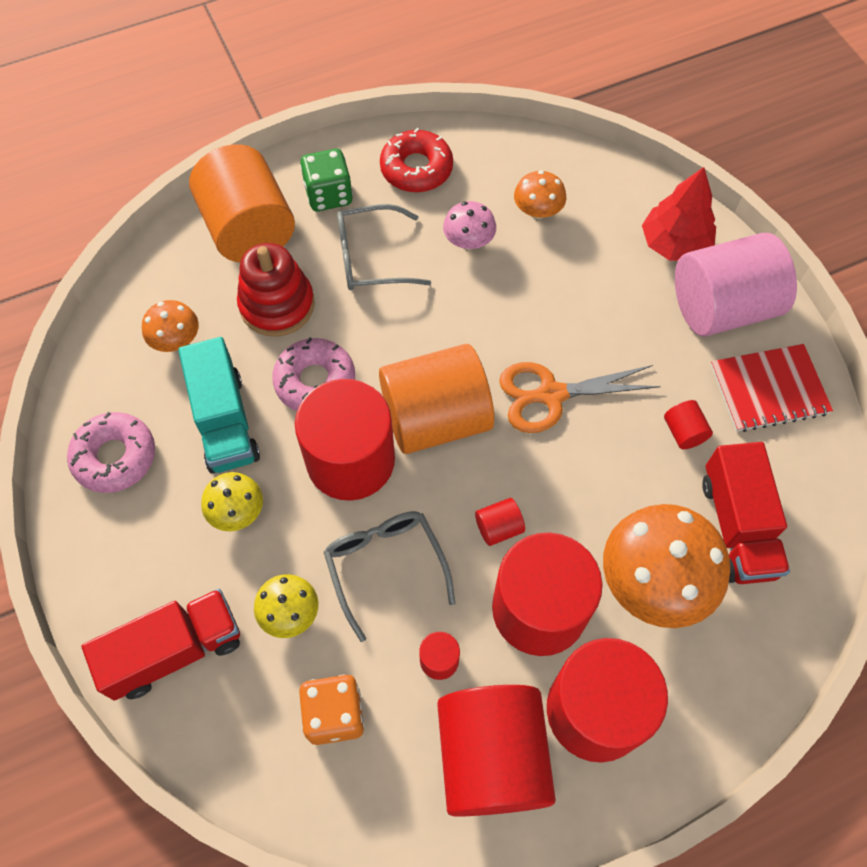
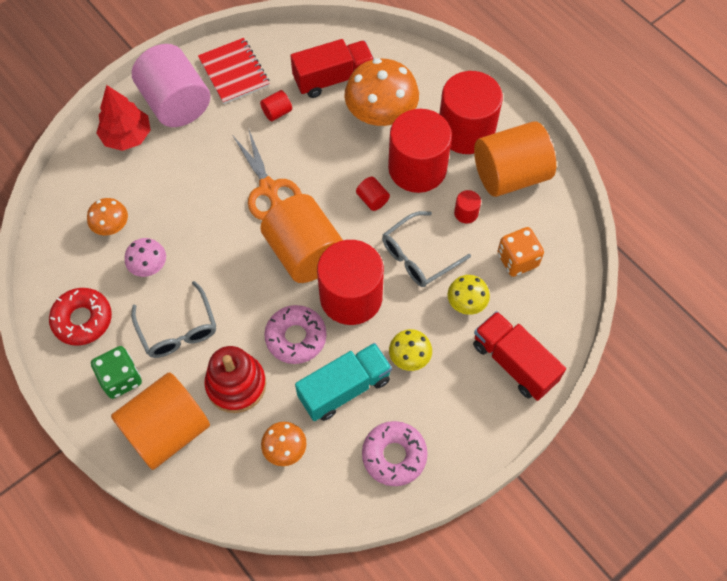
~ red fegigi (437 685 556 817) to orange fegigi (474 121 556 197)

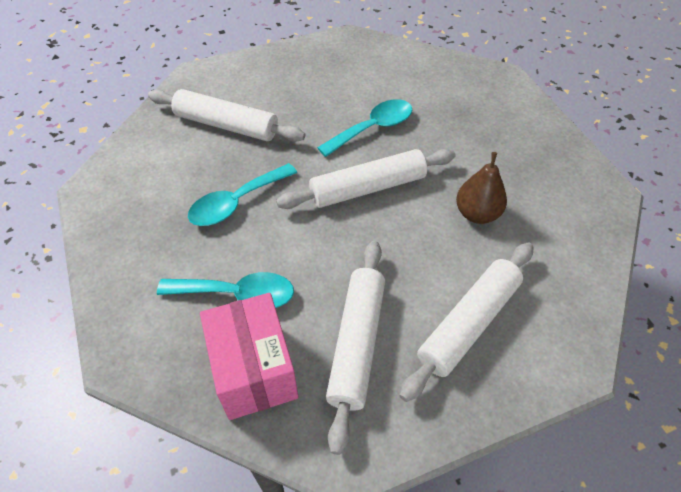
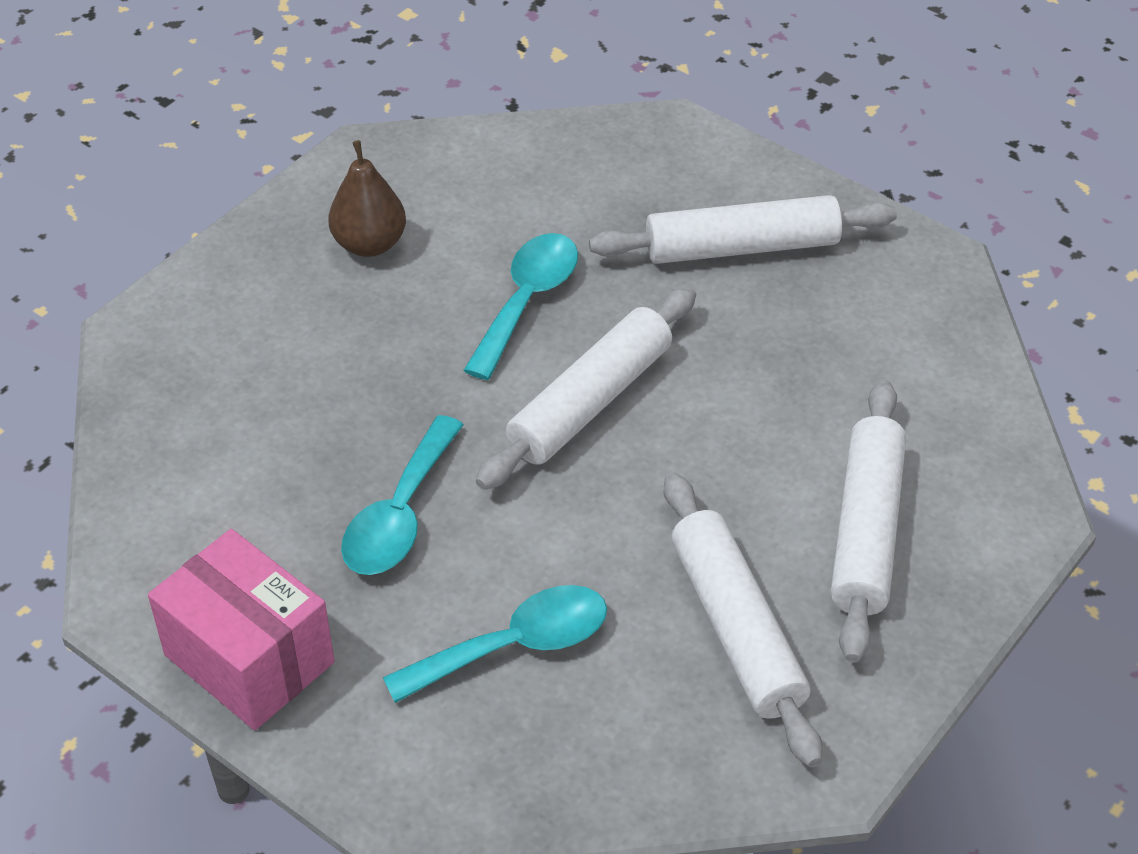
~ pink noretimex (200 293 298 420) to (148 529 335 730)
~ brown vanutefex (456 152 507 224) to (328 140 406 257)
~ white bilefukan (148 89 305 142) to (589 195 897 264)

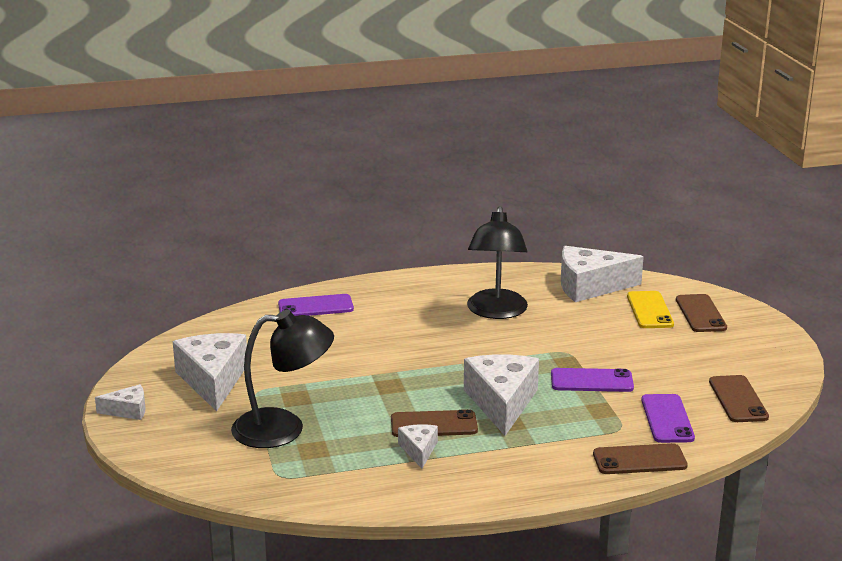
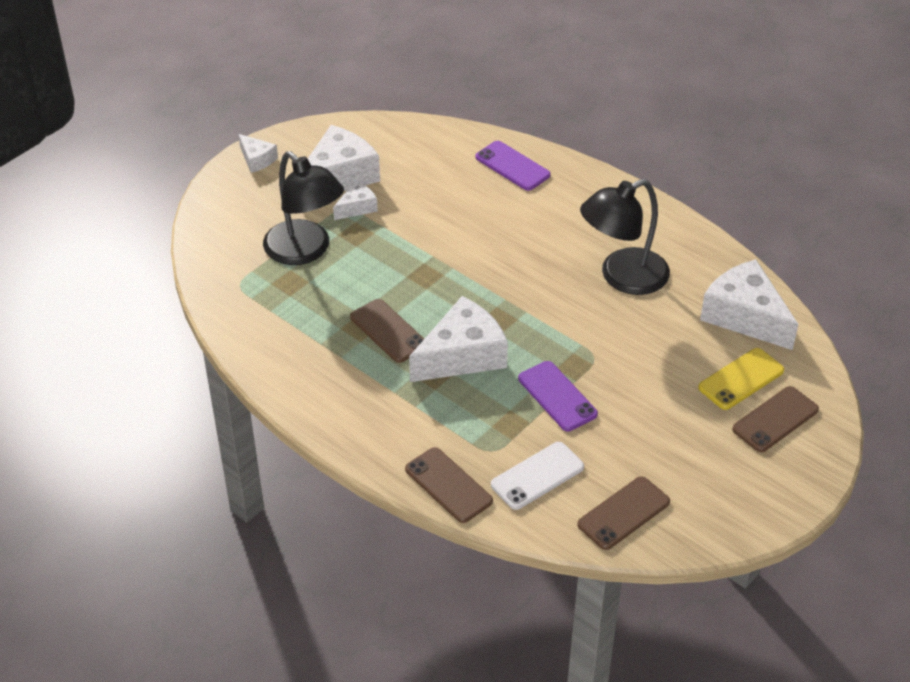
~ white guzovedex (398 424 438 468) to (333 181 378 220)
~ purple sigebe (641 394 695 443) to white sigebe (491 442 584 510)

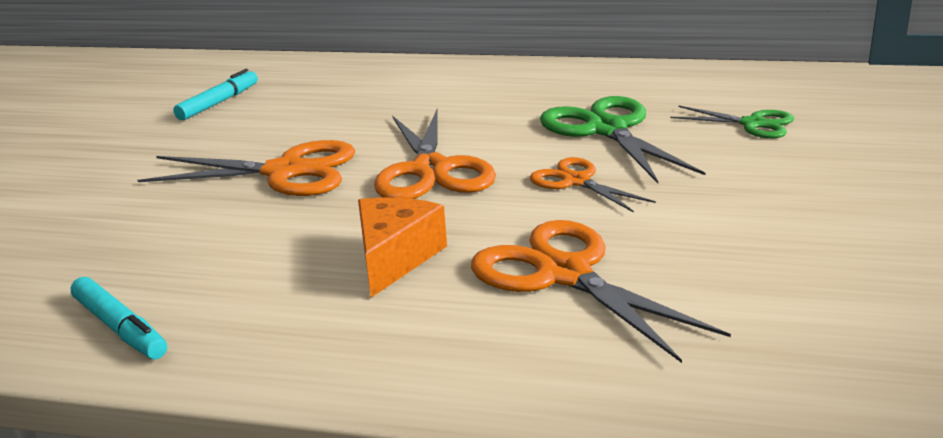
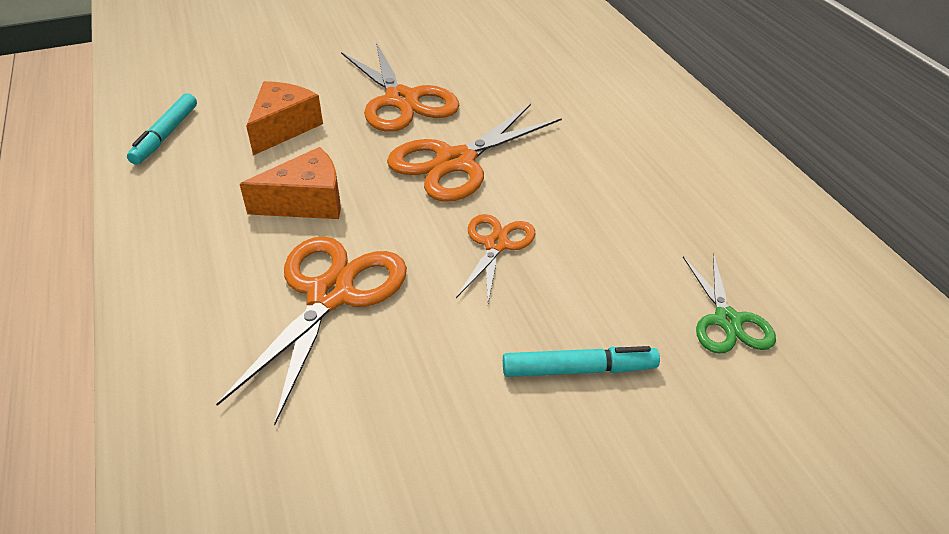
+ orange guzovedex (246 81 323 156)
~ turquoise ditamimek (173 69 258 120) to (503 346 660 377)
- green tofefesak (540 96 705 183)

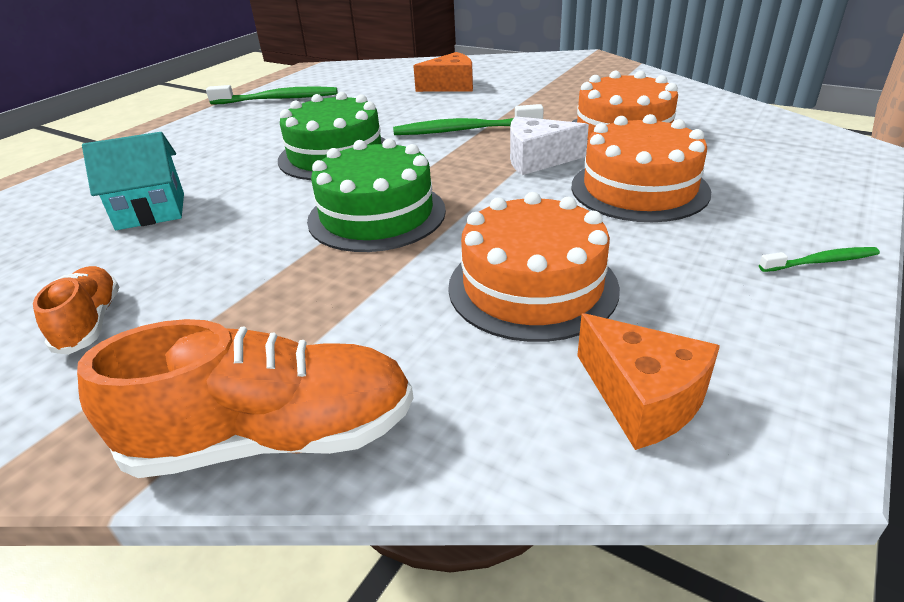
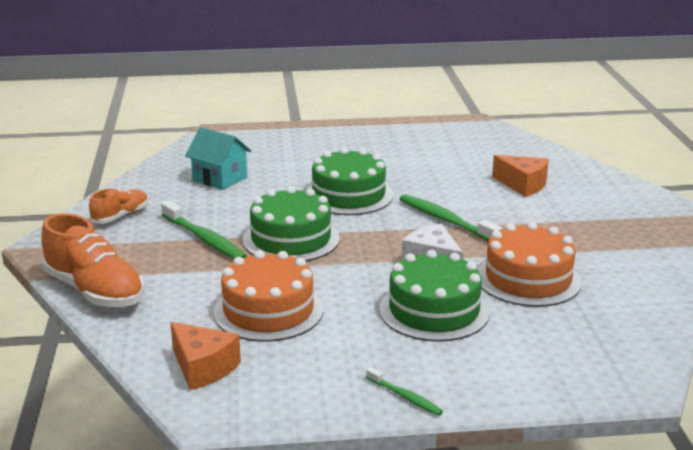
~ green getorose (206 85 338 105) to (161 200 247 259)
~ orange guzovedex (577 313 720 450) = (170 322 241 390) 60 degrees counterclockwise
~ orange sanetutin (572 114 711 222) to green sanetutin (379 250 490 342)

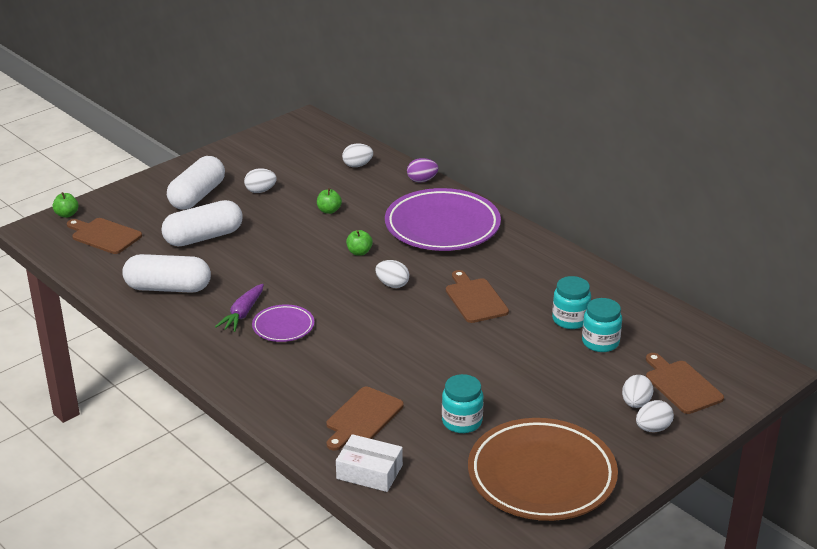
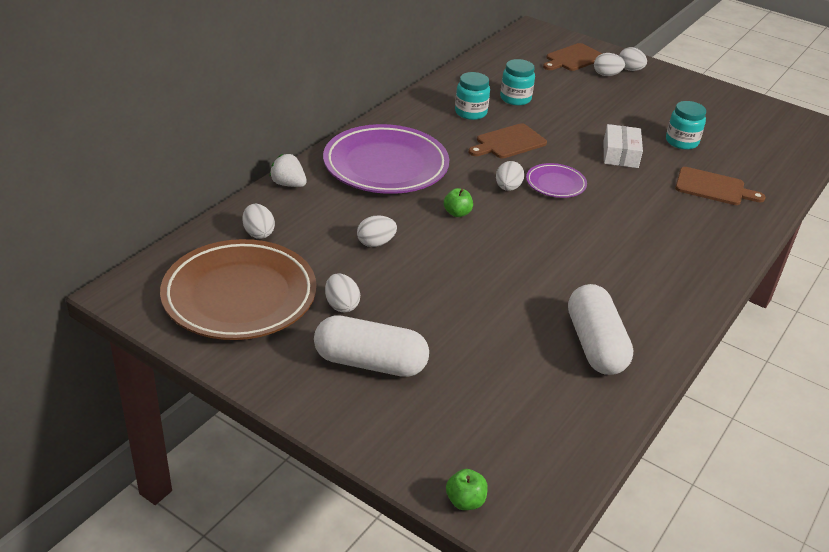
~ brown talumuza (468 418 618 521) to (160 239 316 340)
~ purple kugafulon (407 158 438 182) to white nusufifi (269 154 307 187)
~ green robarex (317 188 342 214) to white kugafulon (357 215 397 247)
~ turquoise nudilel (582 298 622 352) to (455 72 490 120)
~ purple talumuza (252 305 314 342) to (526 163 587 198)
~ white noretimex (336 434 403 492) to (603 124 643 168)
- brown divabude (67 218 142 254)
- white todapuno (161 200 243 246)
- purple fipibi (215 284 264 332)

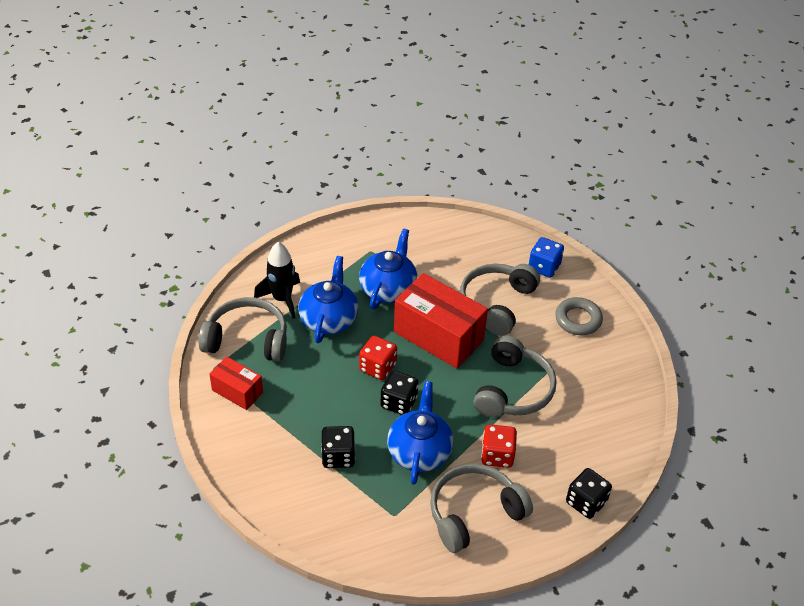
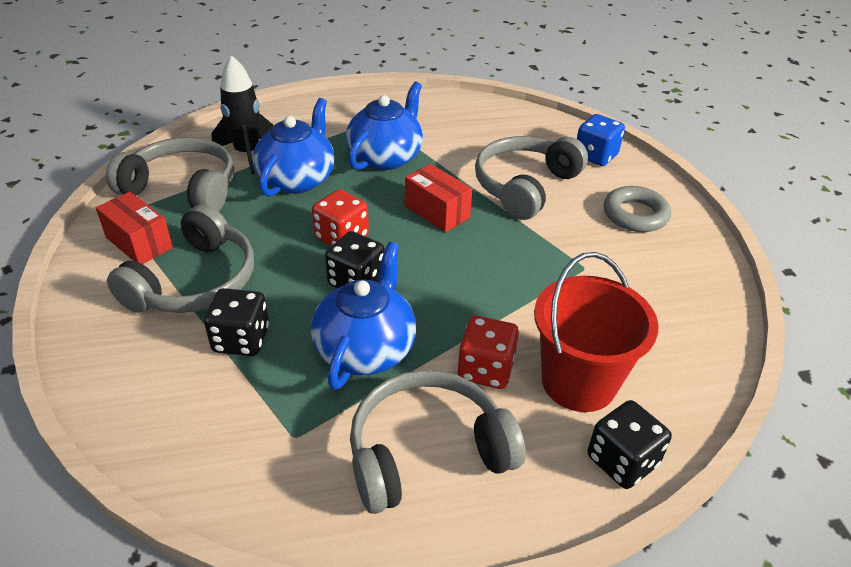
~ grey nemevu (473 335 557 417) to (107 204 254 313)
~ red noretimex (394 273 488 369) = (405 164 472 233) x0.54
+ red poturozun (534 252 658 412)

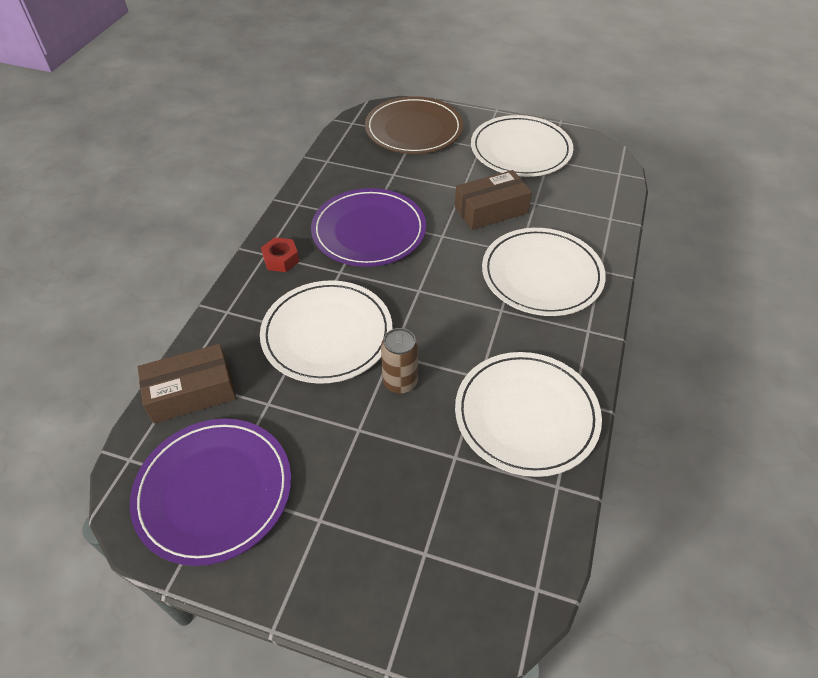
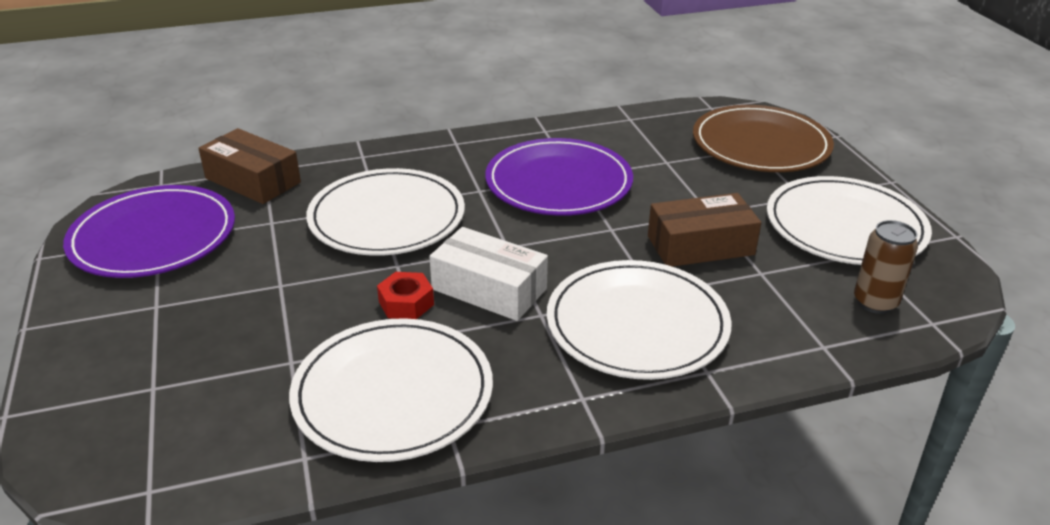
~ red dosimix (261 237 300 272) to (377 272 434 319)
+ white noretimex (429 227 548 321)
~ brown noretimex (455 170 532 230) = (648 193 761 267) 45 degrees counterclockwise
~ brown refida (381 328 418 394) to (854 220 918 314)

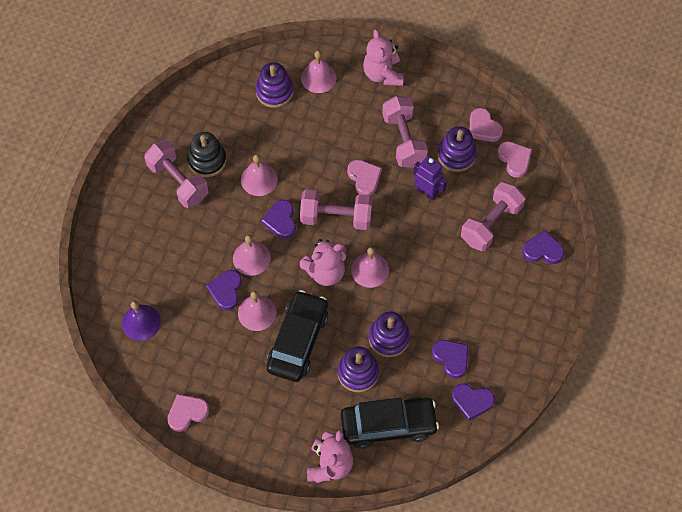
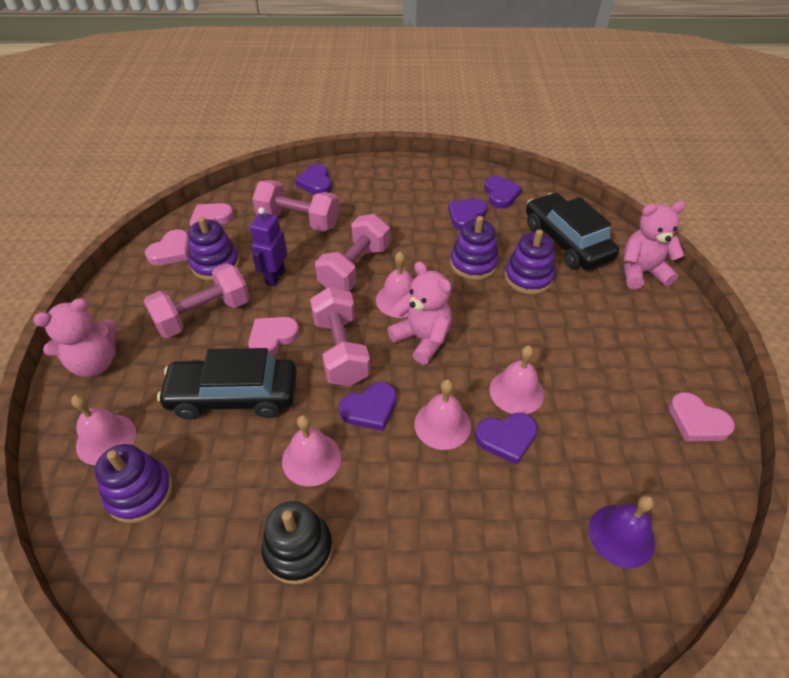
~ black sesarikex (267 290 328 382) to (157 348 297 420)
~ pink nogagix (144 140 209 208) to (315 214 390 292)

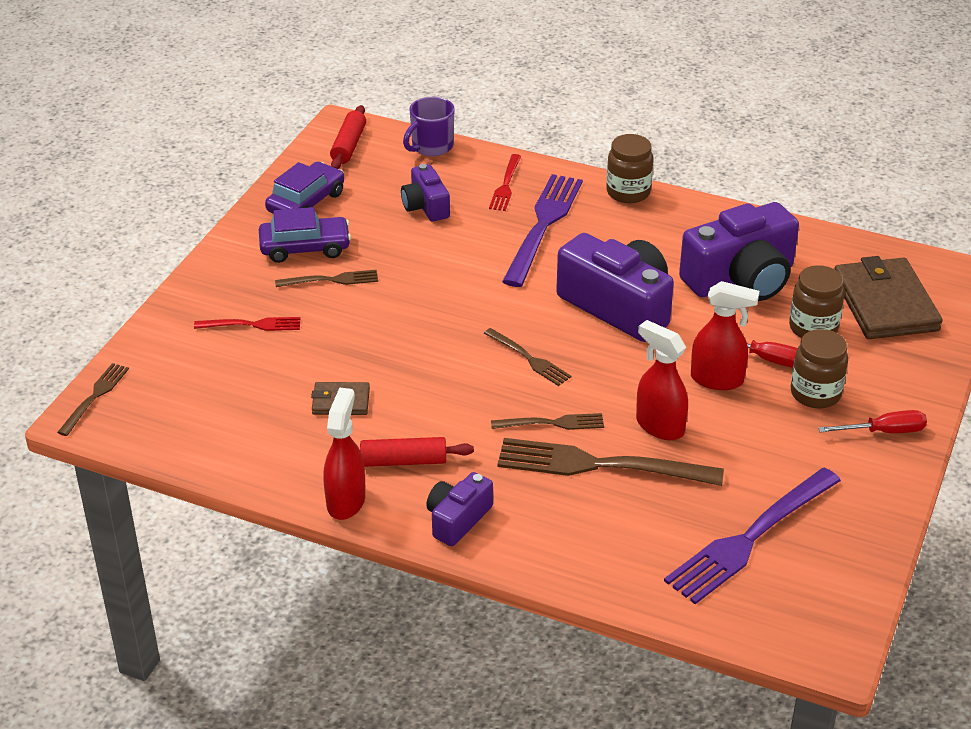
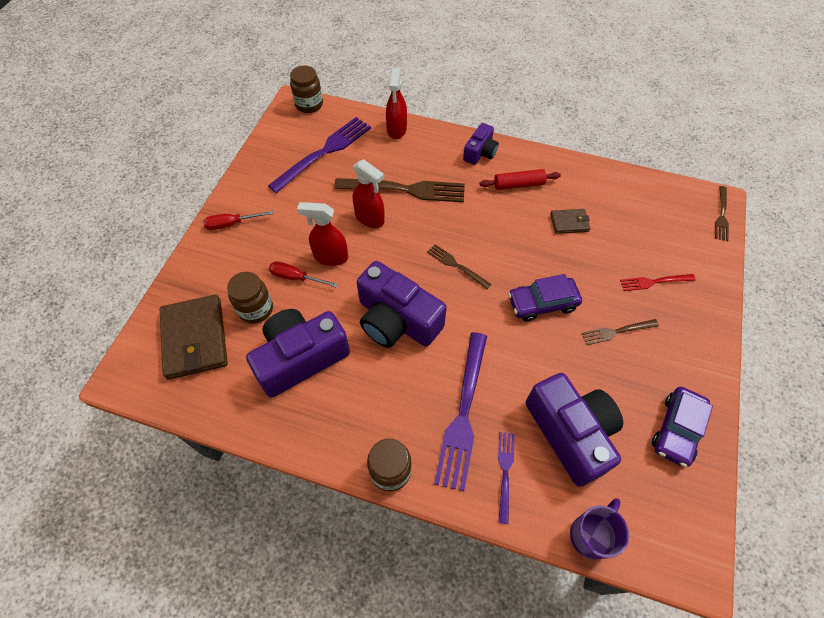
~ brown nudilel (791 329 848 408) to (290 66 323 113)
~ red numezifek (323 387 365 520) to (386 68 407 139)
~ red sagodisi (489 154 521 211) to purple sagodisi (498 432 515 524)
~ purple sesarikex (259 207 351 263) to (508 274 582 322)
~ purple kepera (401 164 450 221) = (526 373 623 487) x1.87
- red bilefukan (330 105 366 169)
- brown sagodisi (491 413 604 430)

